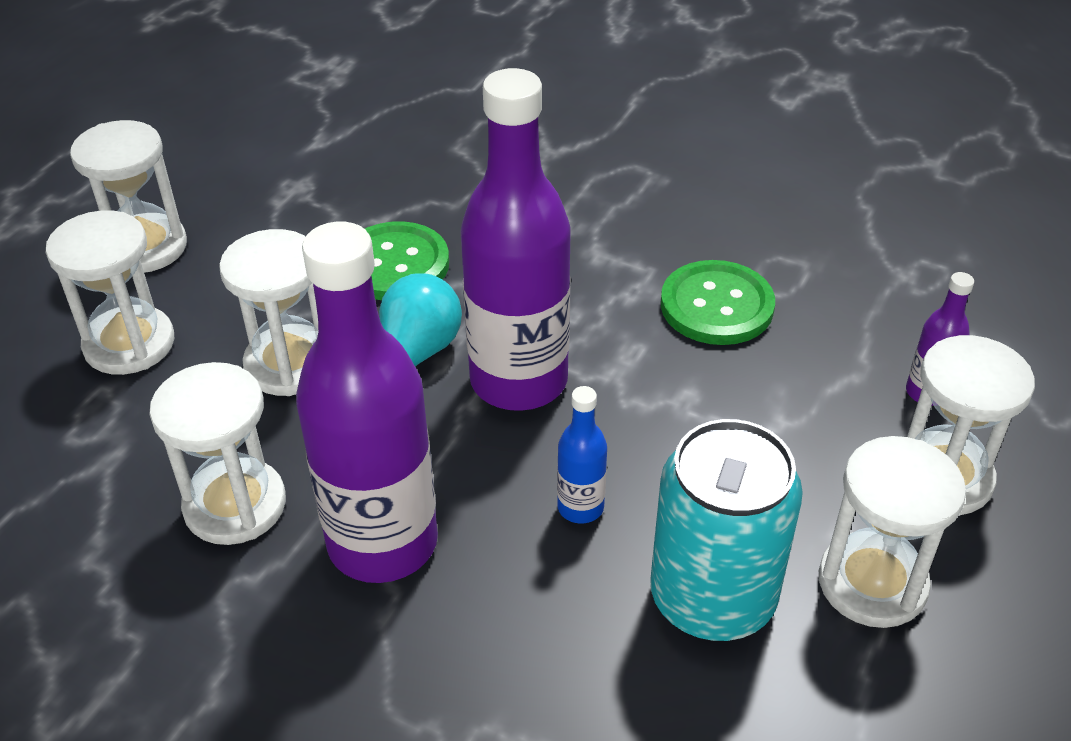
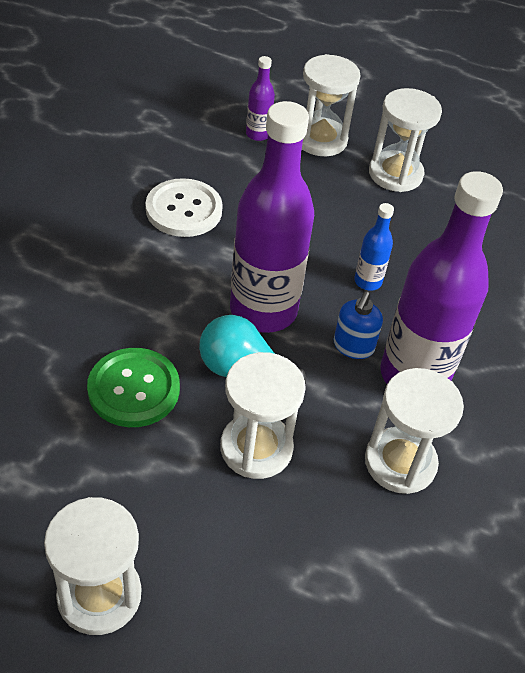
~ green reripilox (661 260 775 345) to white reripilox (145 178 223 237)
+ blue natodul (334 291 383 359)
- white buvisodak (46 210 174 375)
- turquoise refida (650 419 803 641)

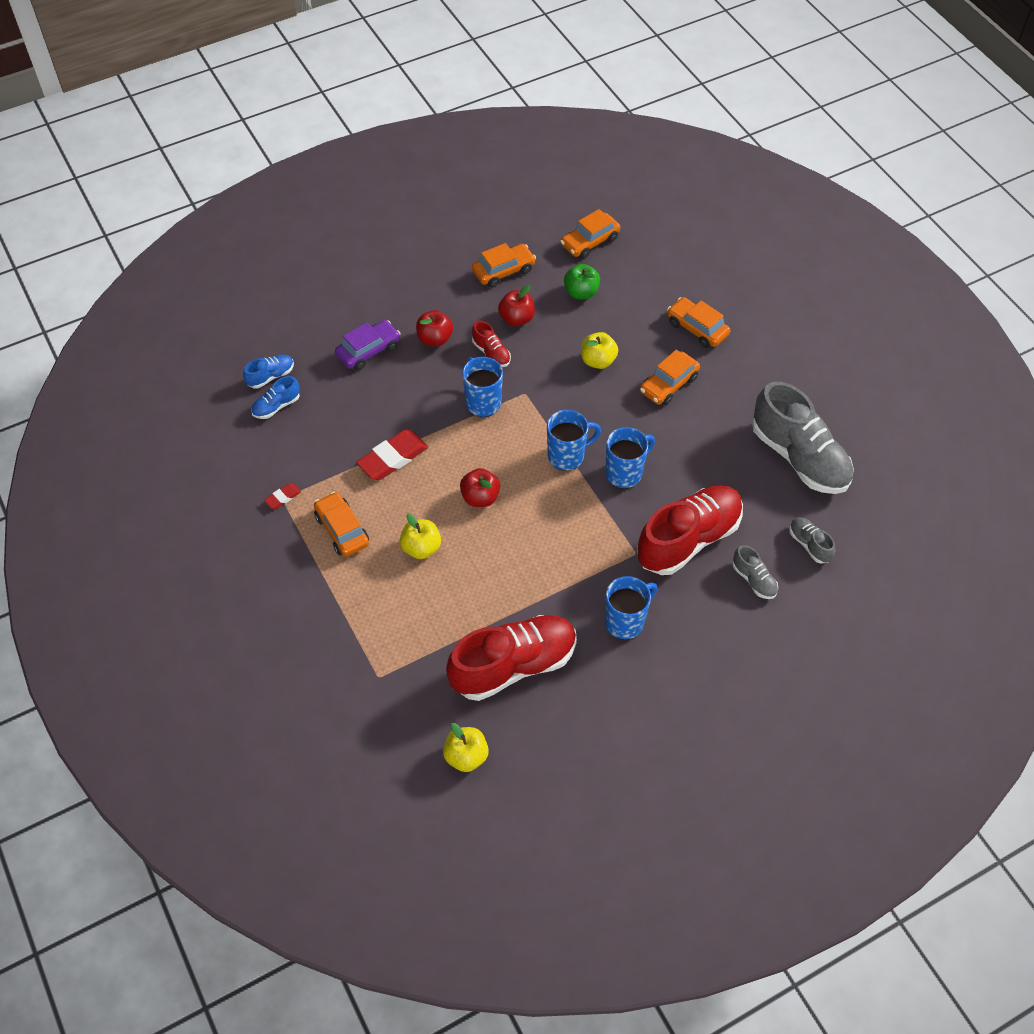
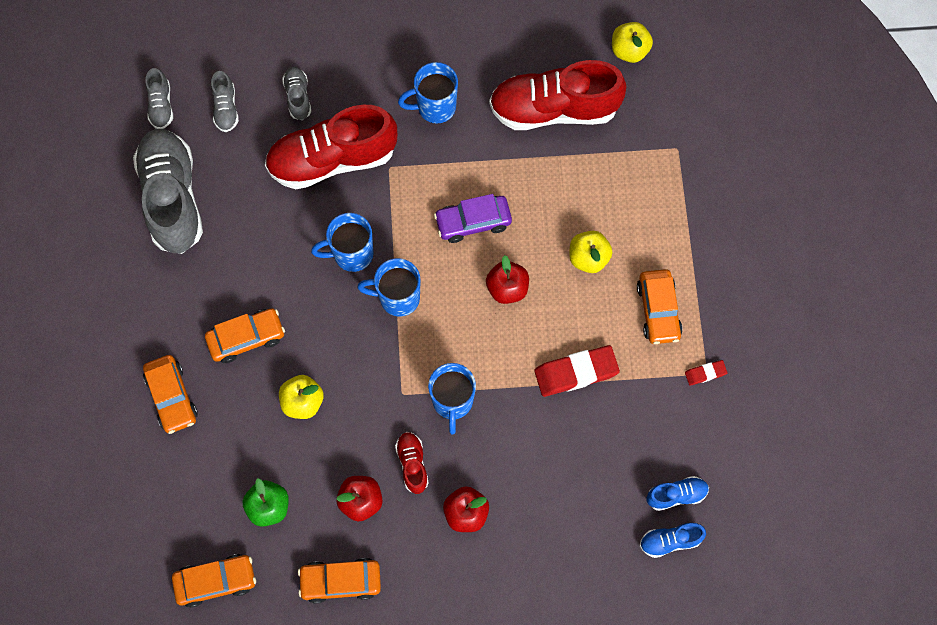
+ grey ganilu (145 68 173 129)
~ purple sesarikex (335 320 401 370) to (434 194 512 243)

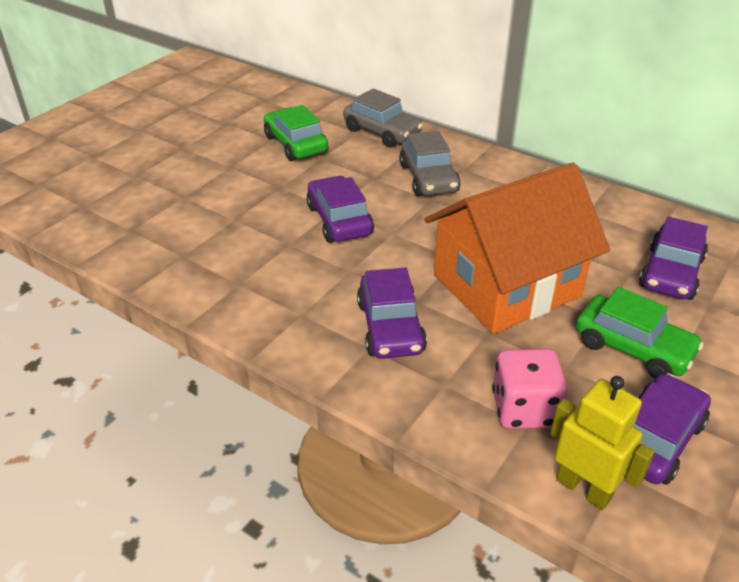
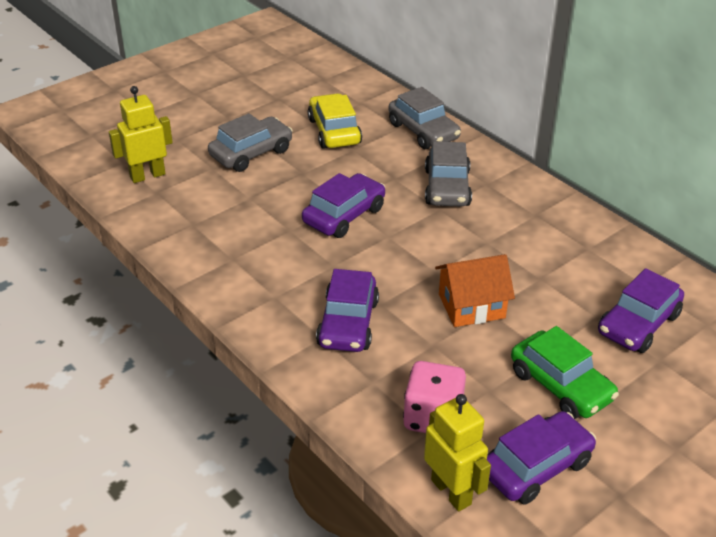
+ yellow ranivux (109 86 173 183)
+ grey sesarikex (208 113 293 172)
~ purple sesarikex (306 176 374 242) = (302 173 385 238) 45 degrees clockwise
~ green sesarikex (264 105 328 161) to yellow sesarikex (308 93 362 149)
~ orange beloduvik (424 162 610 334) = (435 254 515 327) x0.52

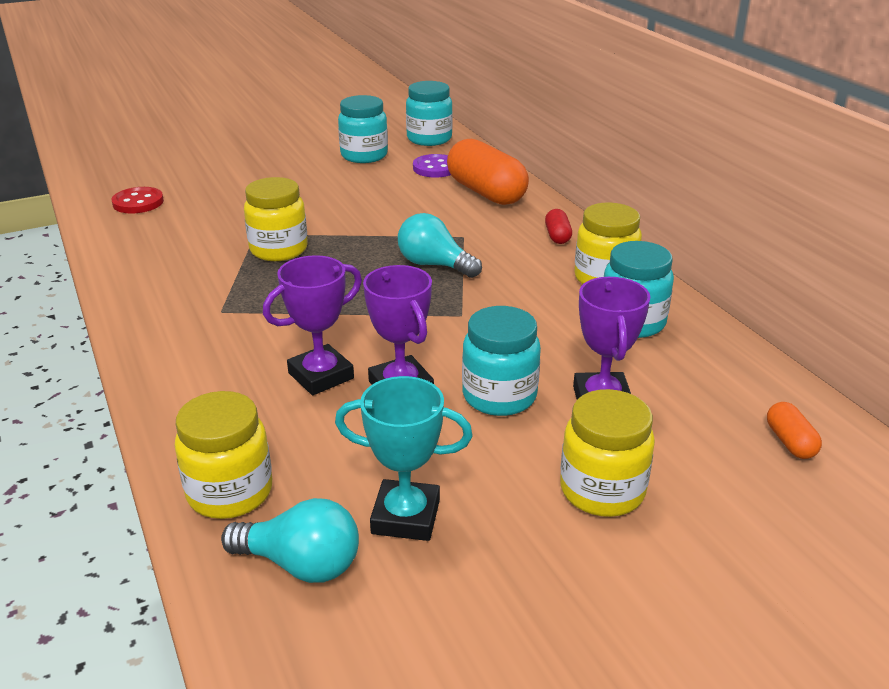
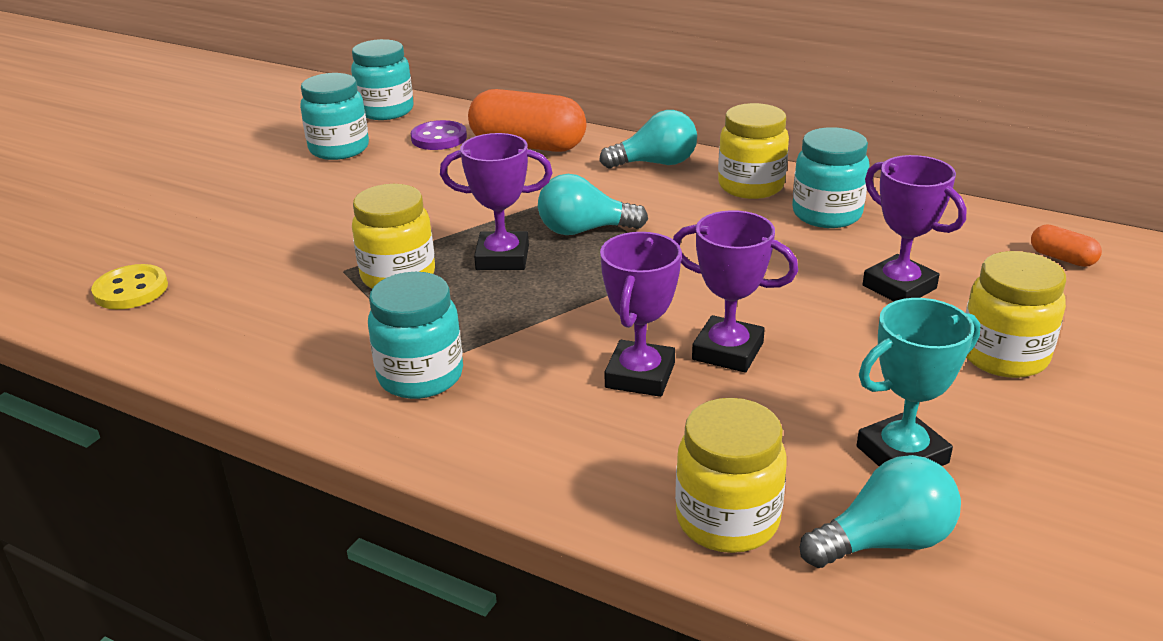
~ red reripilox (112 187 164 214) to yellow reripilox (91 264 168 309)
~ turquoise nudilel (462 306 541 416) to (368 272 463 399)
+ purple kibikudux (440 133 553 270)
~ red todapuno (545 209 572 244) to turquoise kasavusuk (599 110 697 169)

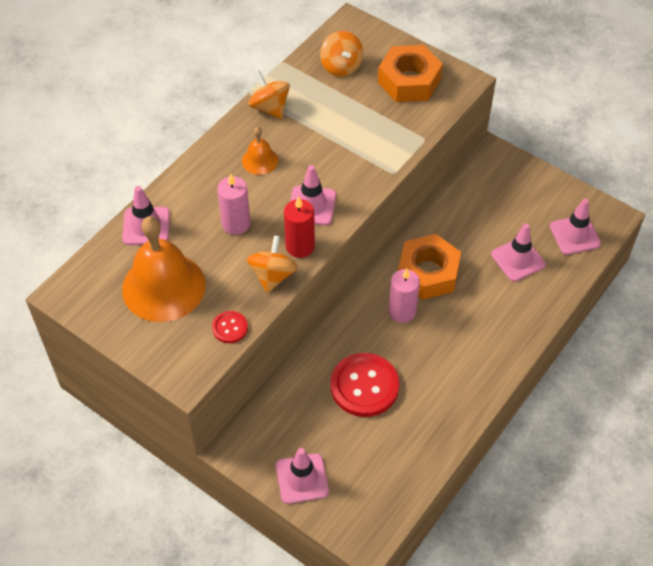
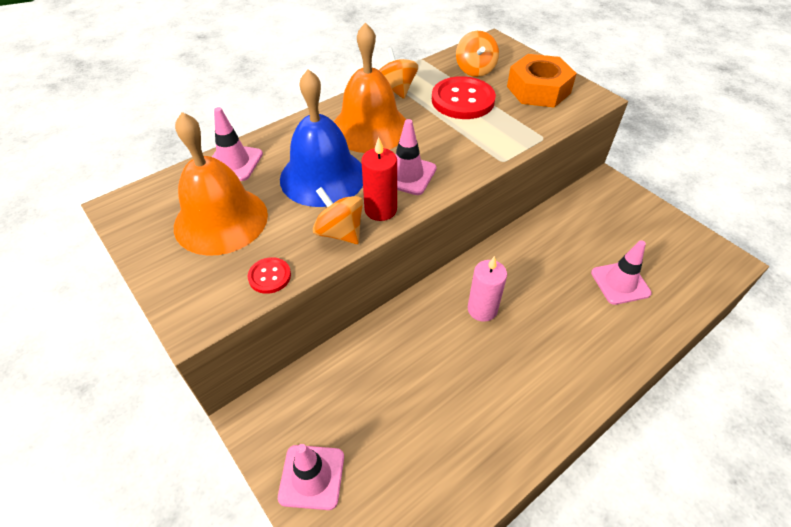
~ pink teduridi (217 173 250 235) to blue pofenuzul (280 69 363 207)
~ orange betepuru (247 235 298 293) = (313 187 363 244) 75 degrees counterclockwise
~ orange pofenuzul (242 127 278 175) = (334 22 406 153) x2.10
~ red reripilox (330 353 399 417) to (432 76 496 119)
- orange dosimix (398 234 461 300)
- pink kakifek (550 199 601 255)

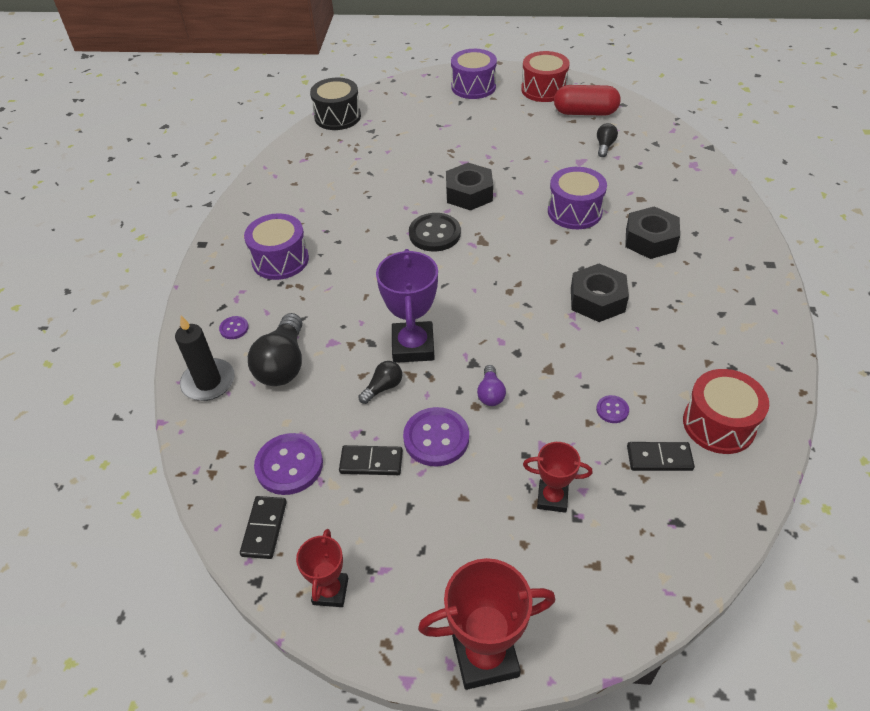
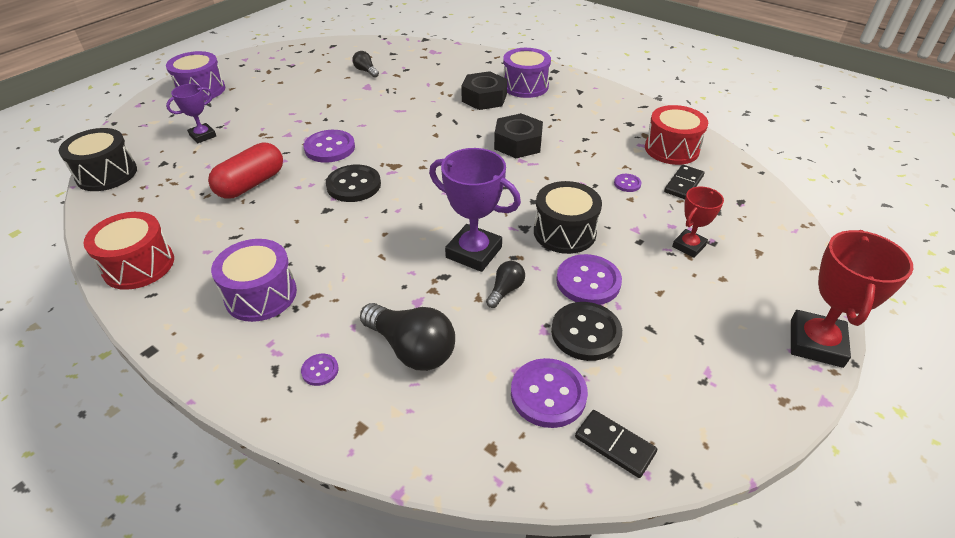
~ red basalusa (521 51 570 102) to (83 212 174 290)
+ purple kibikudux (166 84 216 143)
~ red todapuno (554 85 620 116) to (208 143 283 199)
~ black dosimix (446 163 493 211) to purple reripilox (303 130 355 163)
~ black kasavusuk (358 361 402 404) = (486 261 525 308) 45 degrees clockwise
~ purple basalusa (548 167 607 229) to (503 48 551 98)
~ purple kasavusuk (477 365 506 406) to black basalusa (534 181 602 254)
~ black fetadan (339 445 403 475) to black reripilox (551 302 622 361)
- black teduridi (175 316 235 401)
- red kibikudux (296 529 348 607)

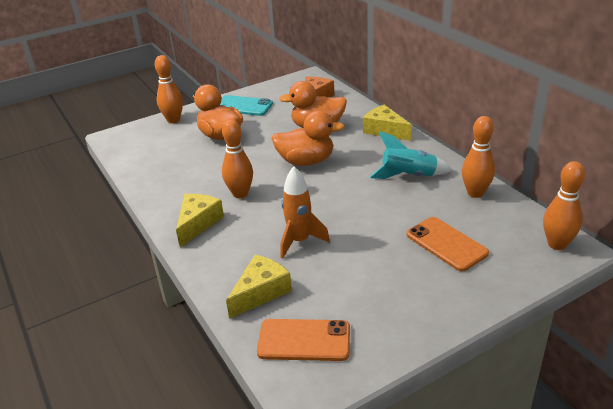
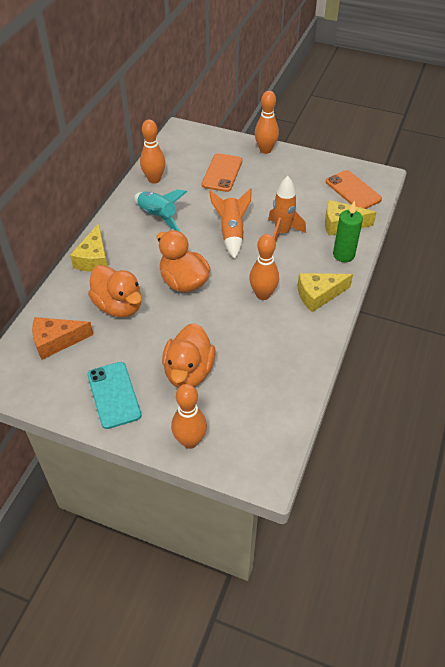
+ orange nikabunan (209 188 252 259)
~ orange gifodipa (543 161 585 250) to (255 91 279 154)
+ green teduridi (333 200 363 262)

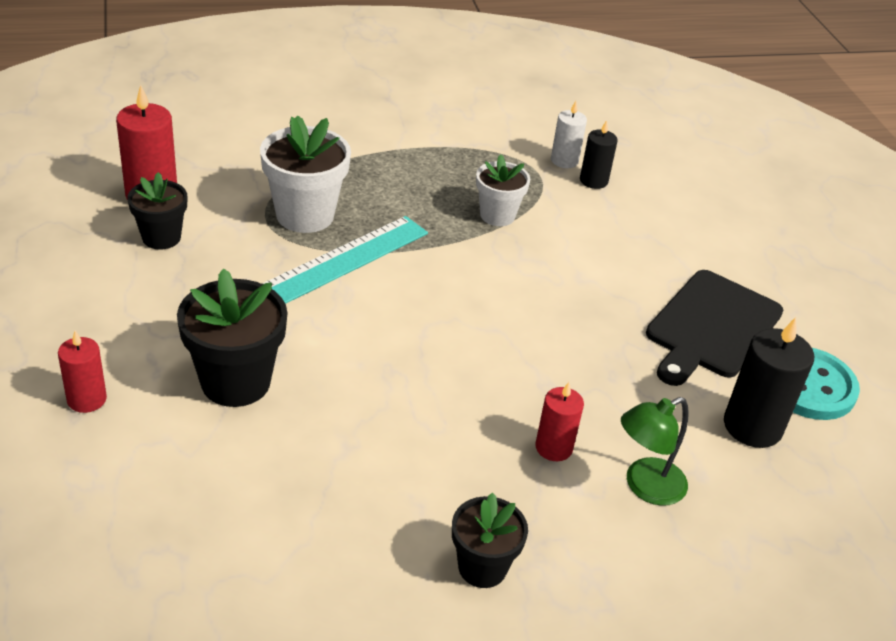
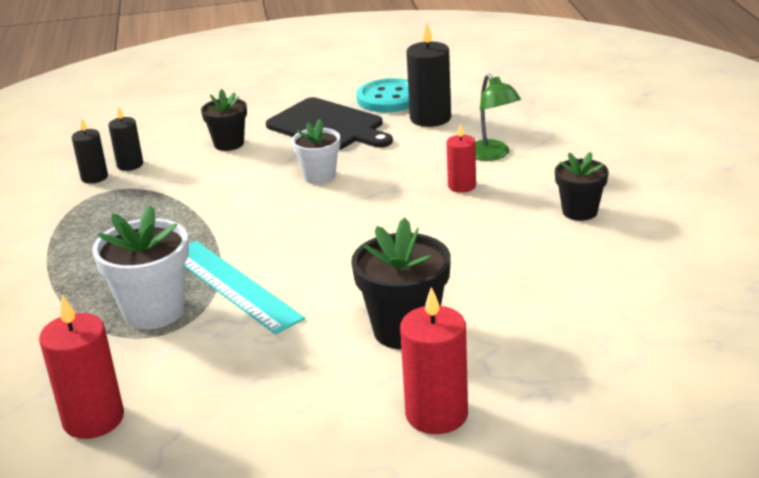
~ white teduridi (551 101 587 168) to black teduridi (72 119 108 184)
~ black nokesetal (128 172 187 250) to (201 89 247 151)
~ white nokesetal (476 154 530 226) to (292 119 340 185)
~ red teduridi (58 331 107 413) = (400 287 468 434) x1.64

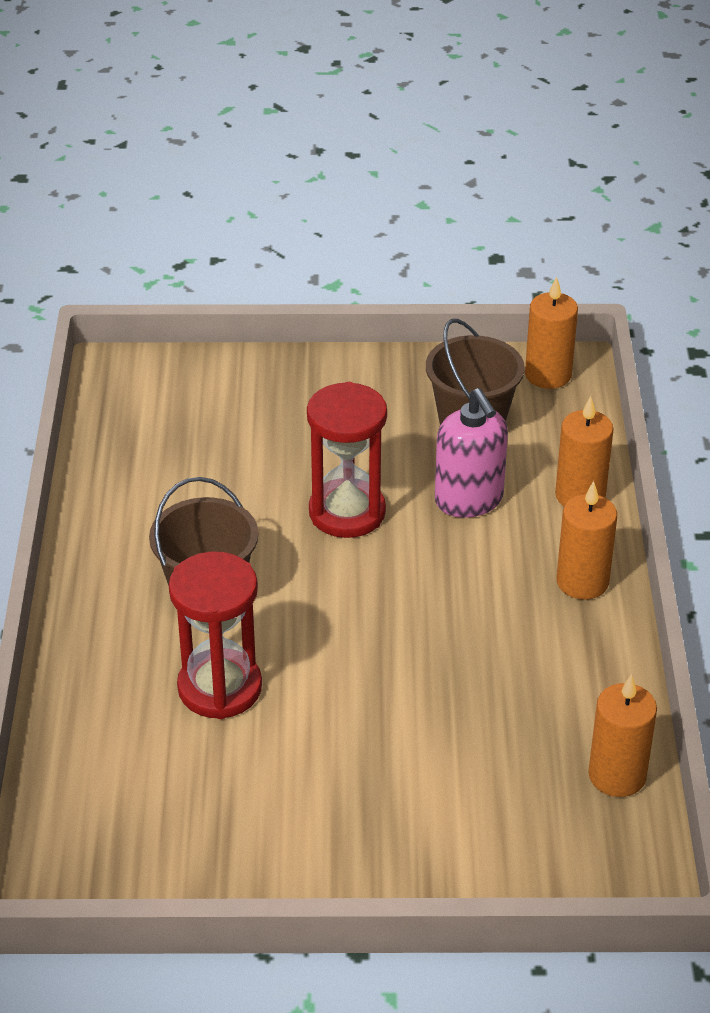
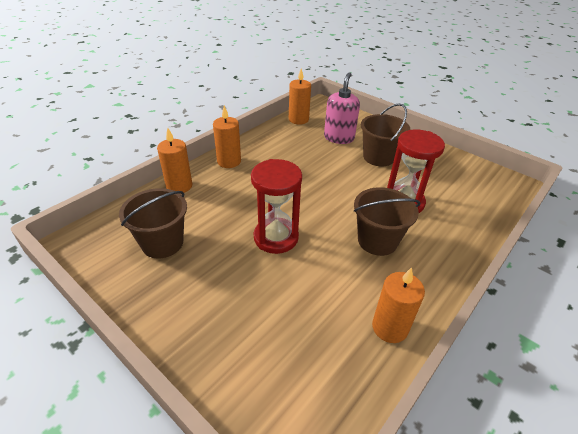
~ pink natodul (435 388 508 518) to (324 72 360 144)
+ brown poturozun (361 103 410 167)
~ orange teduridi (525 277 578 389) to (372 267 425 343)

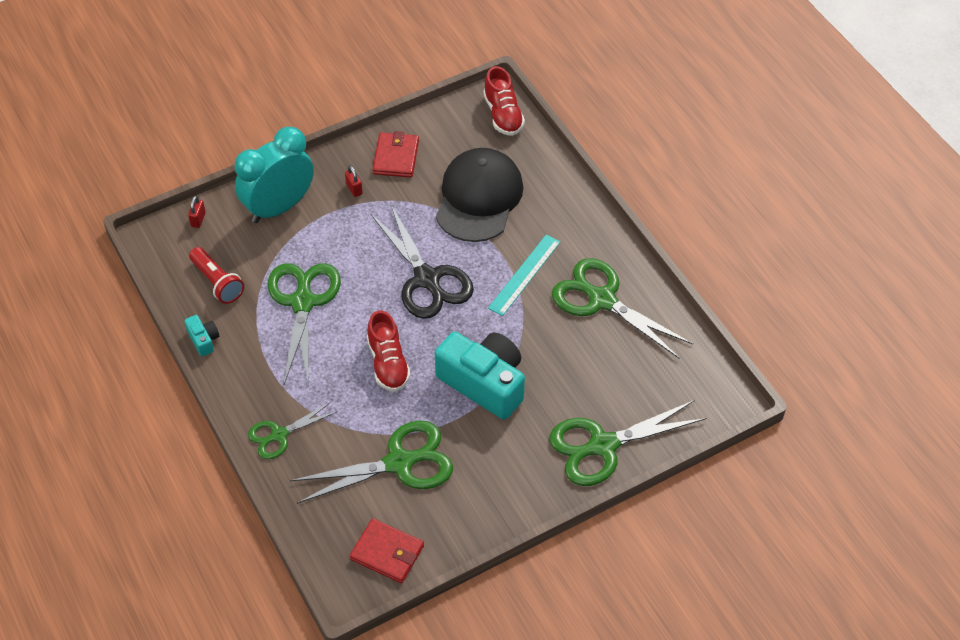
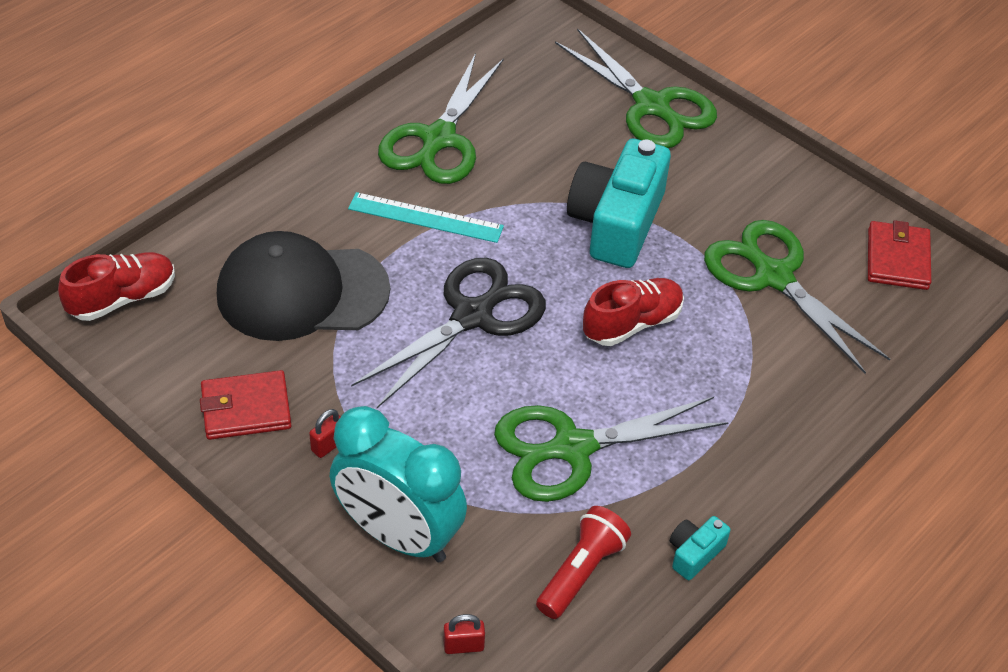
- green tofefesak (248 402 338 459)

